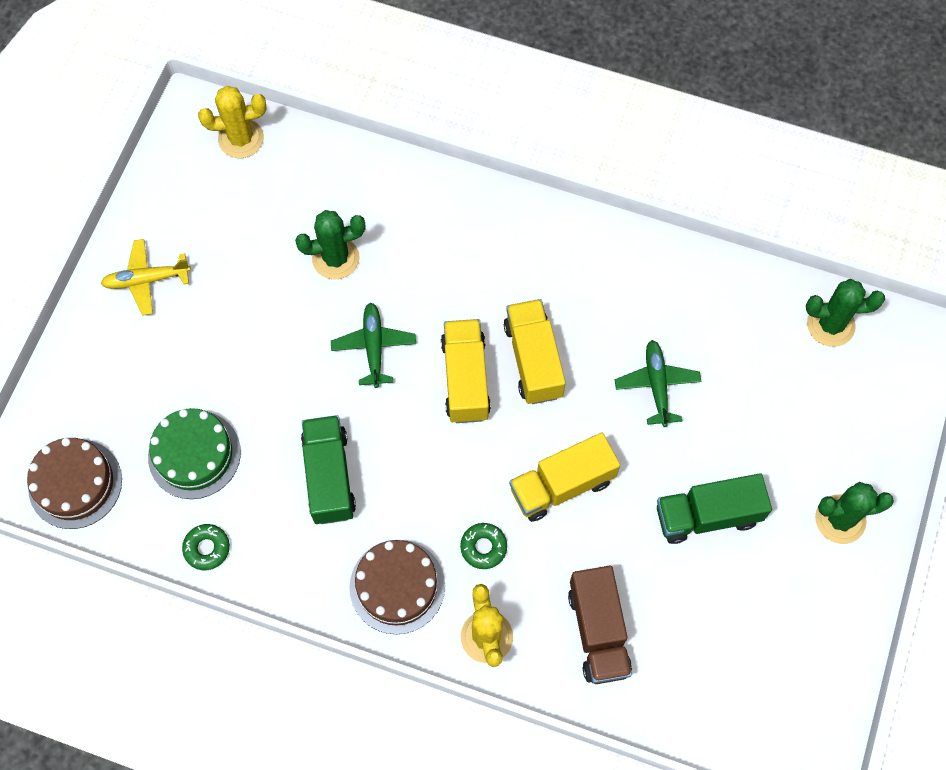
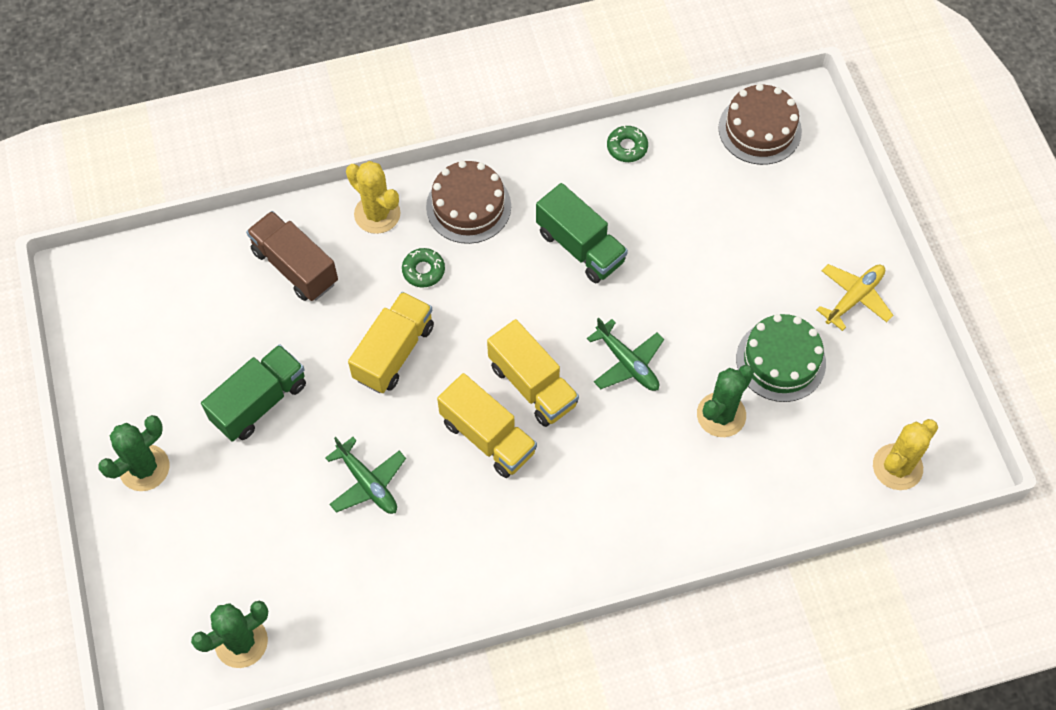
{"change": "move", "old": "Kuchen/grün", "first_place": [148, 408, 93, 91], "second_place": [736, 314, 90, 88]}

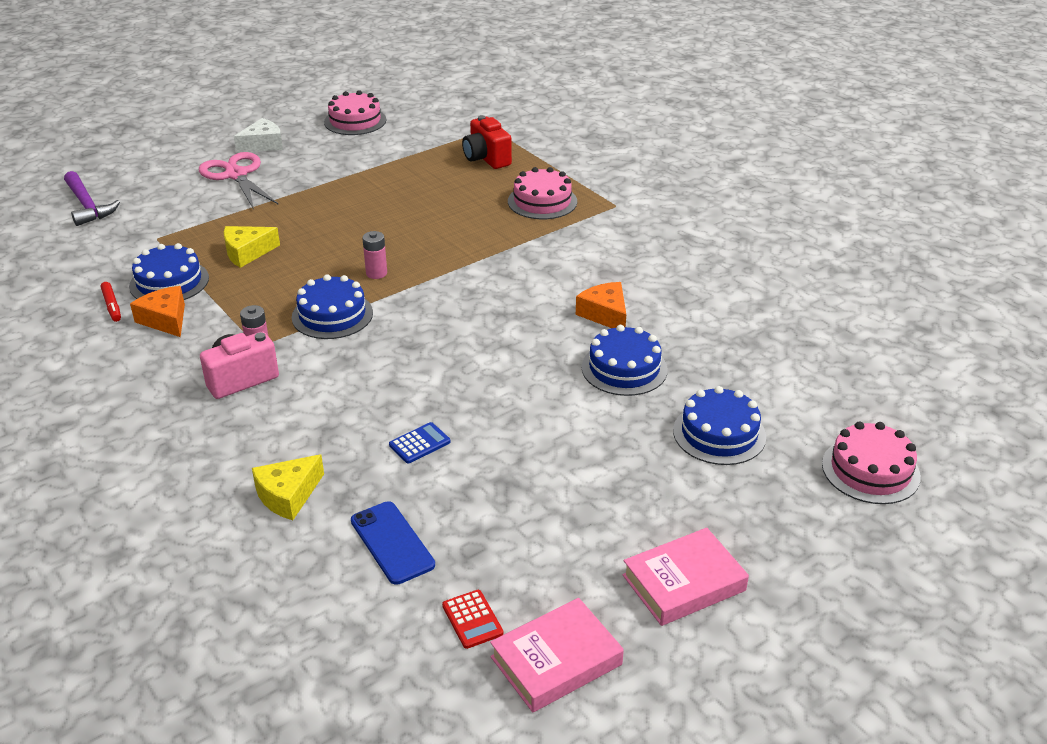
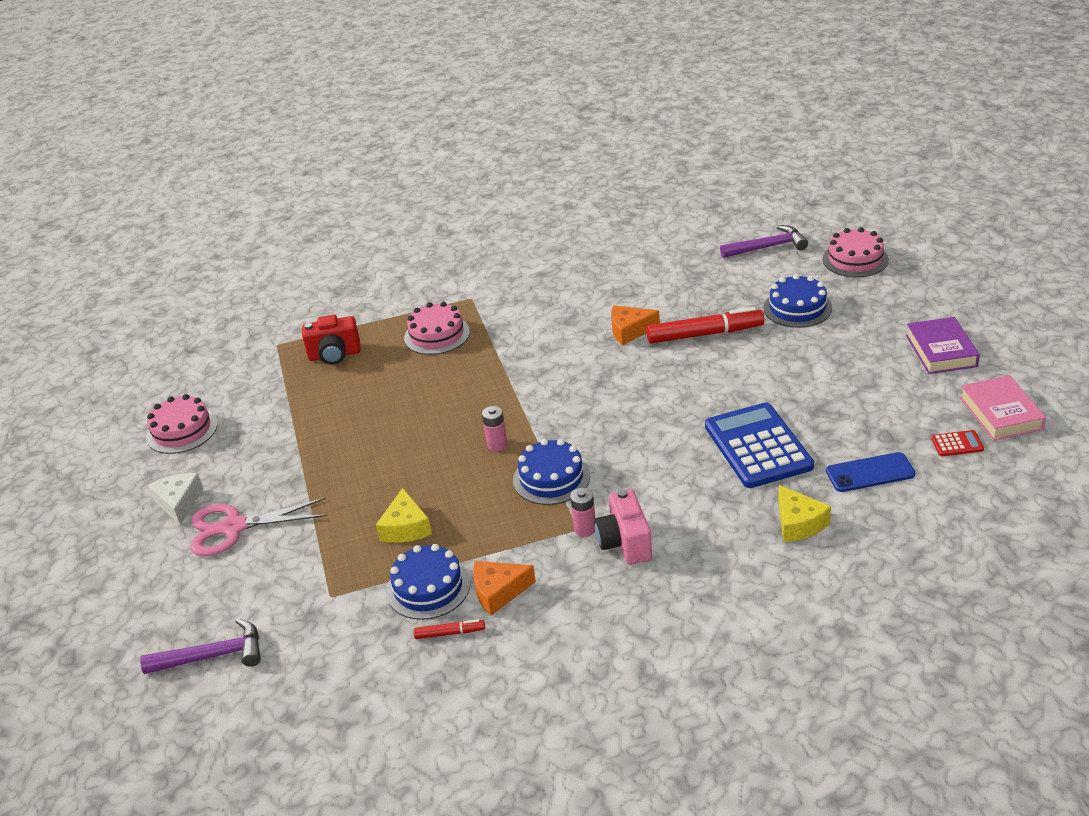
{"change": "replace", "old": "Kuchen/blau", "new": "Filzstift/rot", "first_place": [581, 325, 87, 71], "second_place": [646, 307, 119, 36]}
{"change": "resize", "old": "Taschenrechner/blau", "first_place": [389, 422, 61, 41], "second_place": [705, 402, 109, 86], "factor": 2.47}
{"change": "insert", "new": "Hammer/lila", "second_place": [720, 225, 88, 33]}
{"change": "recolor", "old": "Buch/rosa", "new": "Buch/lila", "first_place": [622, 528, 127, 98], "second_place": [906, 317, 74, 57]}

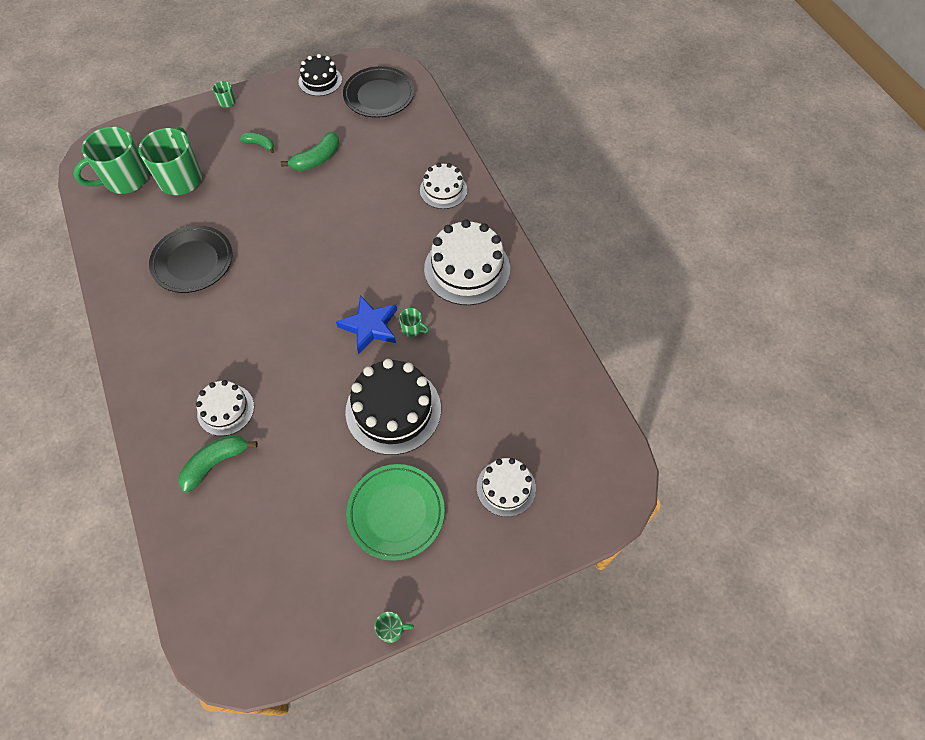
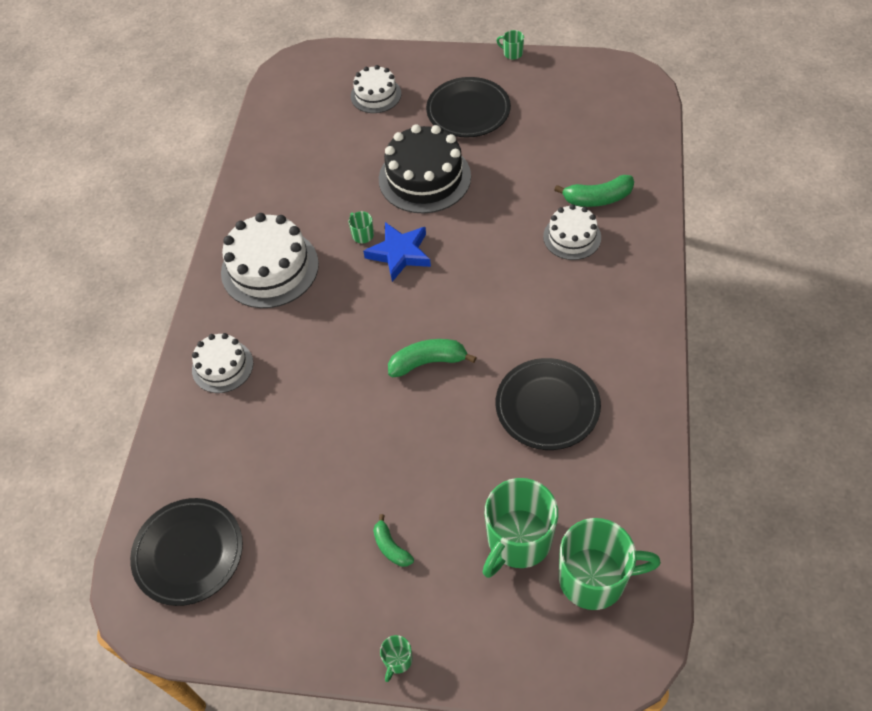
{"change": "move", "old": "Banane/grün", "first_place": [281, 132, 58, 39], "second_place": [388, 339, 89, 38]}
{"change": "recolor", "old": "Teller/grün", "new": "Teller/schwarz", "first_place": [346, 464, 99, 97], "second_place": [426, 77, 85, 60]}
{"change": "delete", "old": "Kuchen/schwarz", "first_place": [299, 54, 43, 42]}

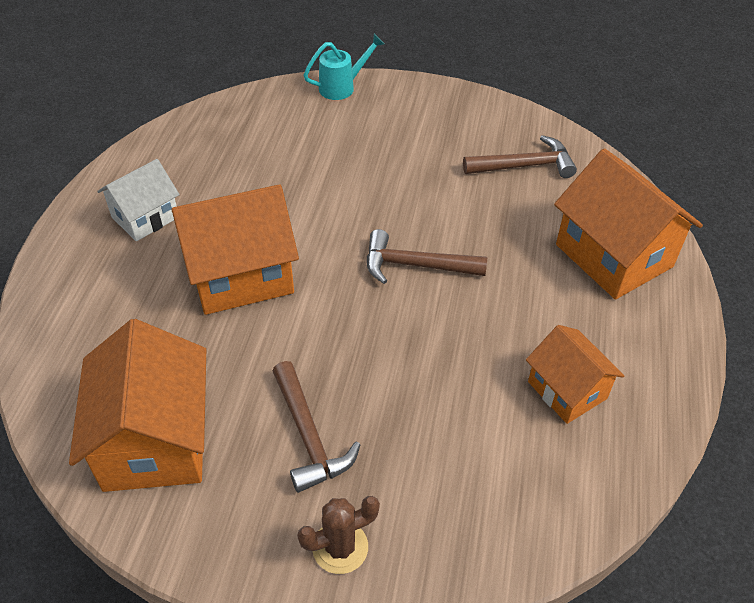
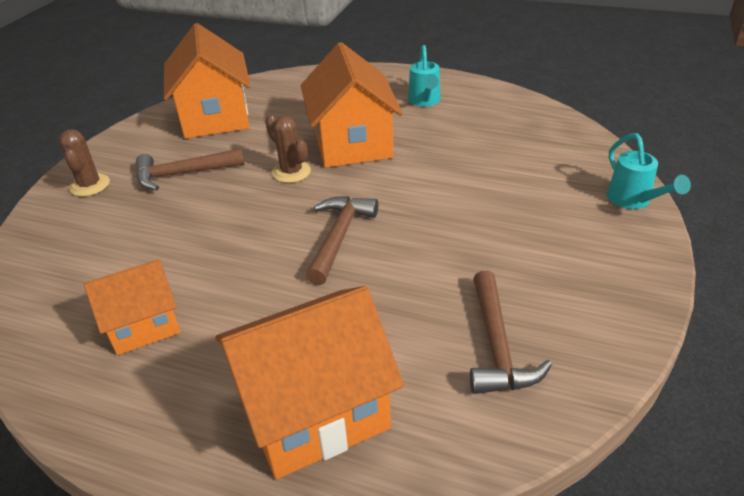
{"change": "rotate", "old": "Haus/orange", "first_place": [69, 319, 137, 173], "second_place": [164, 23, 87, 116], "degrees": 75}
{"change": "insert", "new": "Kaktus/braun", "second_place": [265, 114, 46, 69]}
{"change": "replace", "old": "Haus/weiß", "new": "Gießkanne/türkis", "first_place": [97, 159, 83, 82], "second_place": [408, 45, 32, 62]}

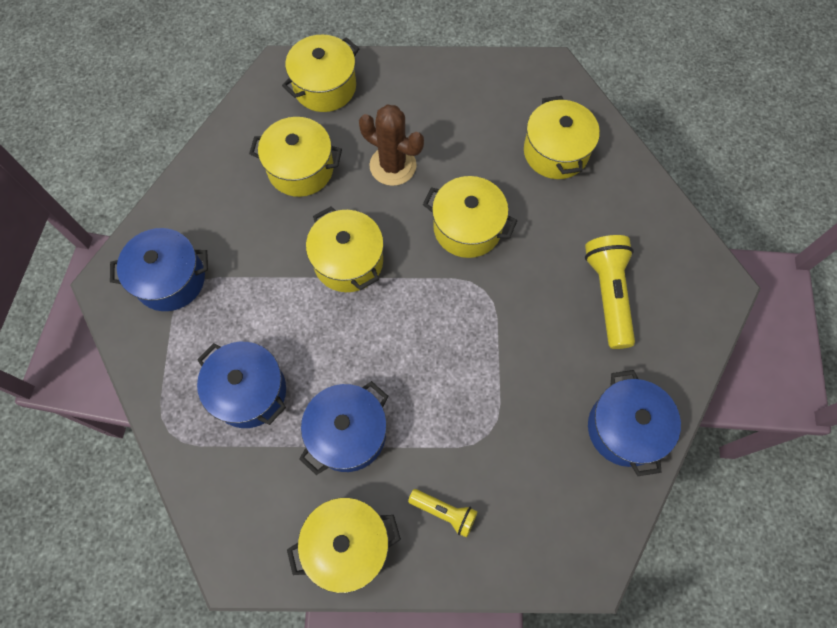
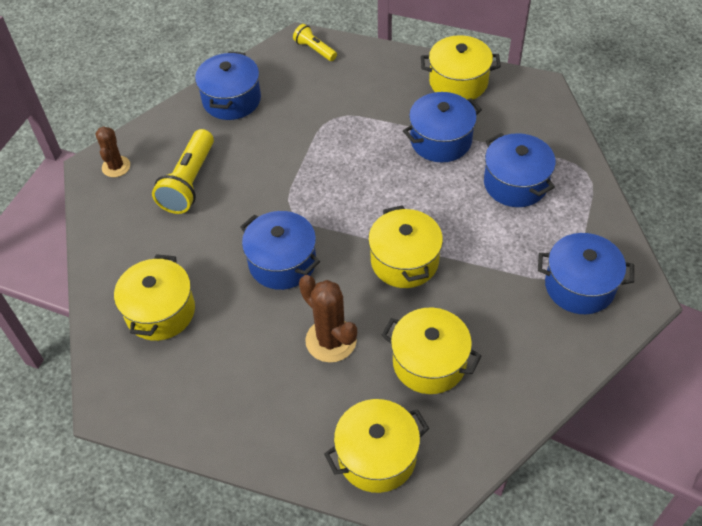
{"change": "insert", "new": "Kaktus/braun", "second_place": [95, 126, 35, 51]}
{"change": "recolor", "old": "Kochtopf/gelb", "new": "Kochtopf/blau", "first_place": [423, 176, 94, 82], "second_place": [240, 211, 80, 79]}
{"change": "move", "old": "Taschenlampe/gelb", "first_place": [408, 489, 70, 49], "second_place": [293, 24, 44, 37]}

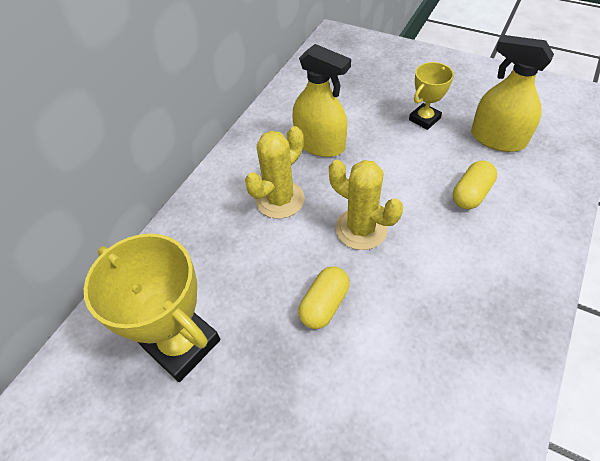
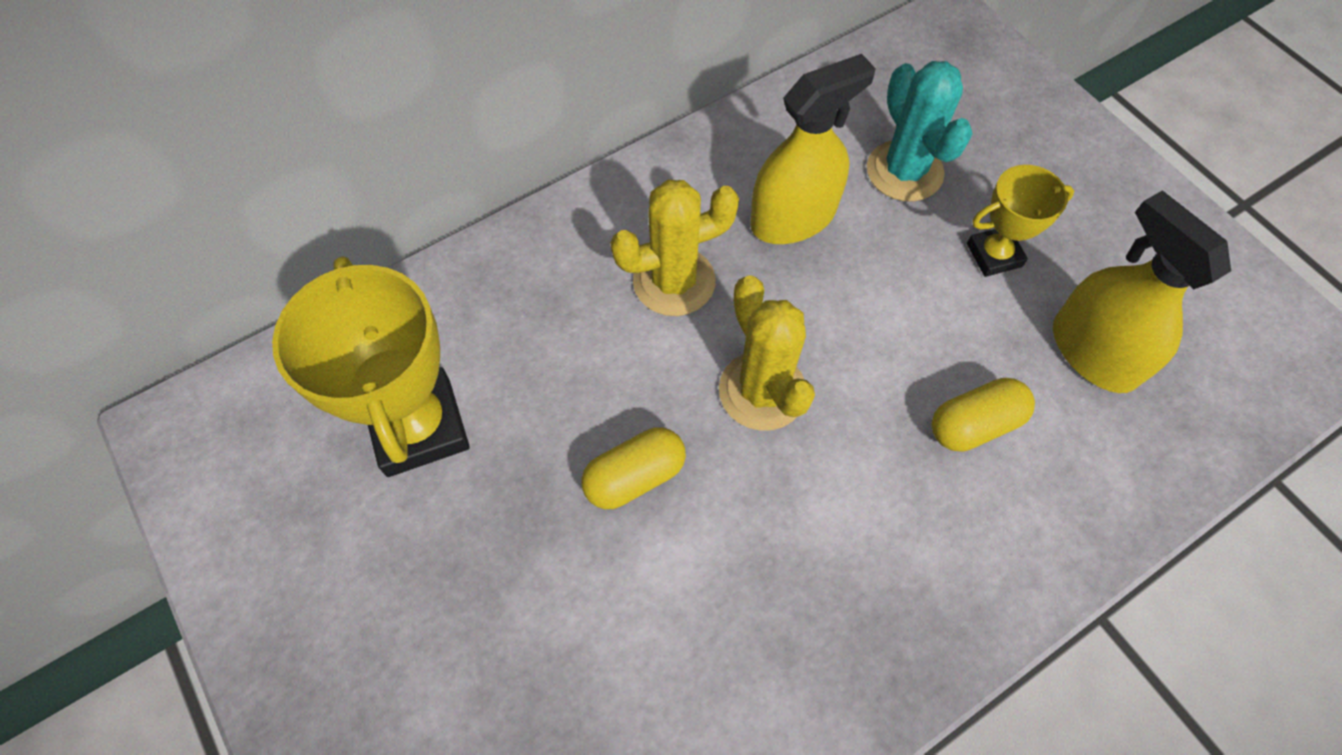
{"change": "rotate", "old": "Sprühflasche/gelb", "first_place": [292, 44, 59, 113], "second_place": [750, 54, 126, 190], "degrees": -90}
{"change": "insert", "new": "Kaktus/türkis", "second_place": [867, 61, 106, 140]}

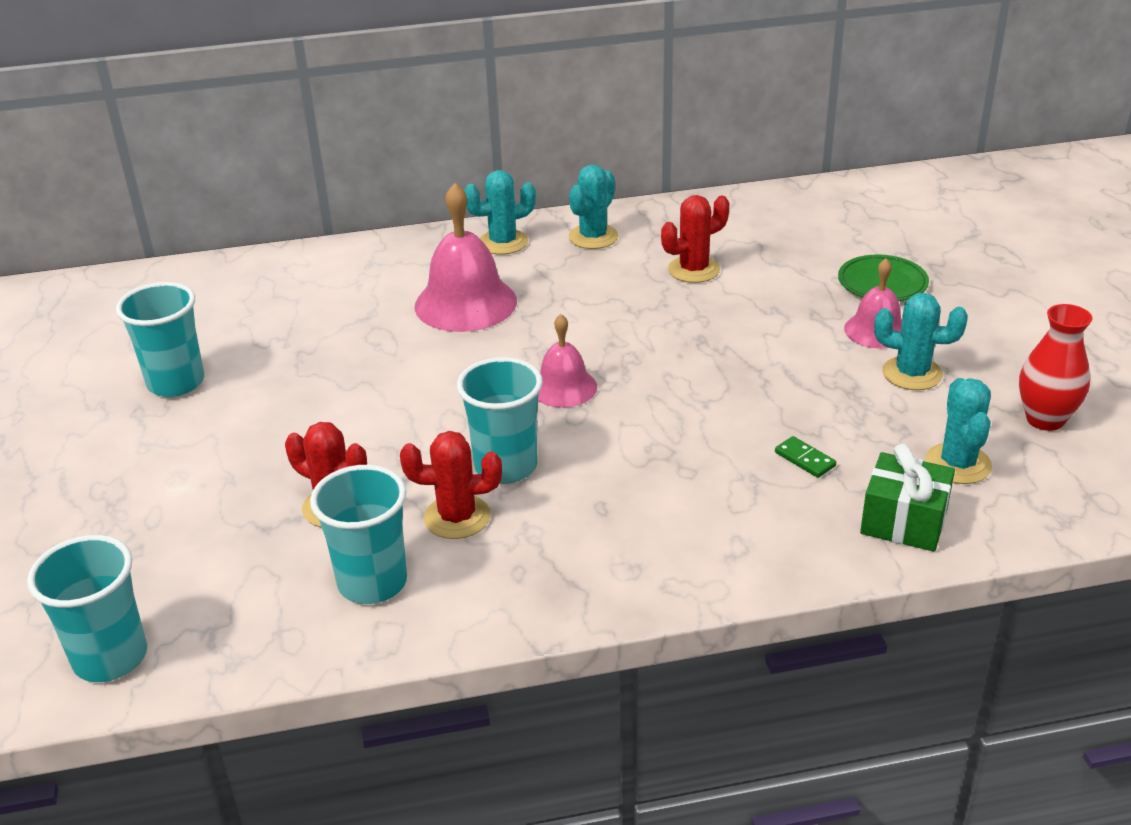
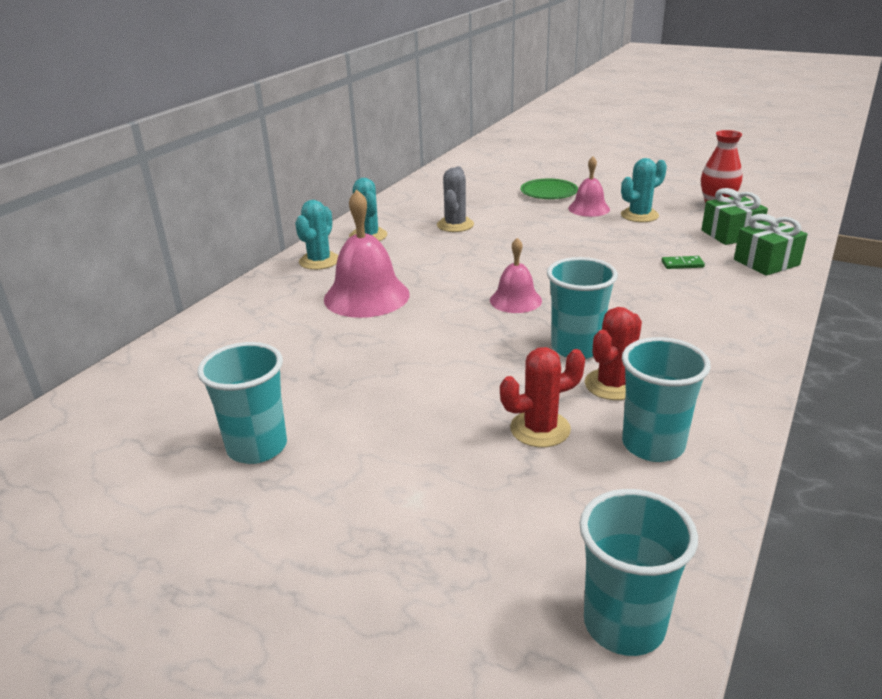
{"change": "recolor", "old": "Kaktus/rot", "new": "Kaktus/grau", "first_place": [661, 195, 68, 88], "second_place": [437, 167, 37, 65]}
{"change": "replace", "old": "Kaktus/türkis", "new": "Geschenk/grün", "first_place": [925, 378, 67, 106], "second_place": [701, 188, 67, 57]}

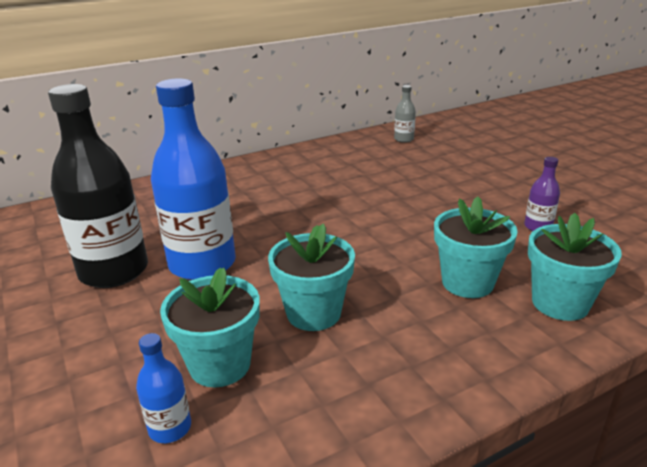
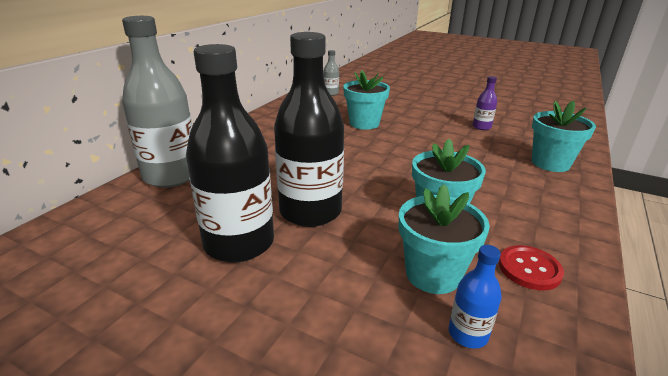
{"change": "insert", "new": "Flasche/grau", "second_place": [122, 16, 70, 172]}
{"change": "recolor", "old": "Flasche/blau", "new": "Flasche/schwarz", "first_place": [151, 79, 85, 201], "second_place": [274, 32, 70, 195]}
{"change": "move", "old": "Blumentopf/türkis", "first_place": [434, 197, 84, 101], "second_place": [343, 71, 47, 59]}
{"change": "insert", "new": "Knopf/rot", "second_place": [499, 245, 65, 45]}

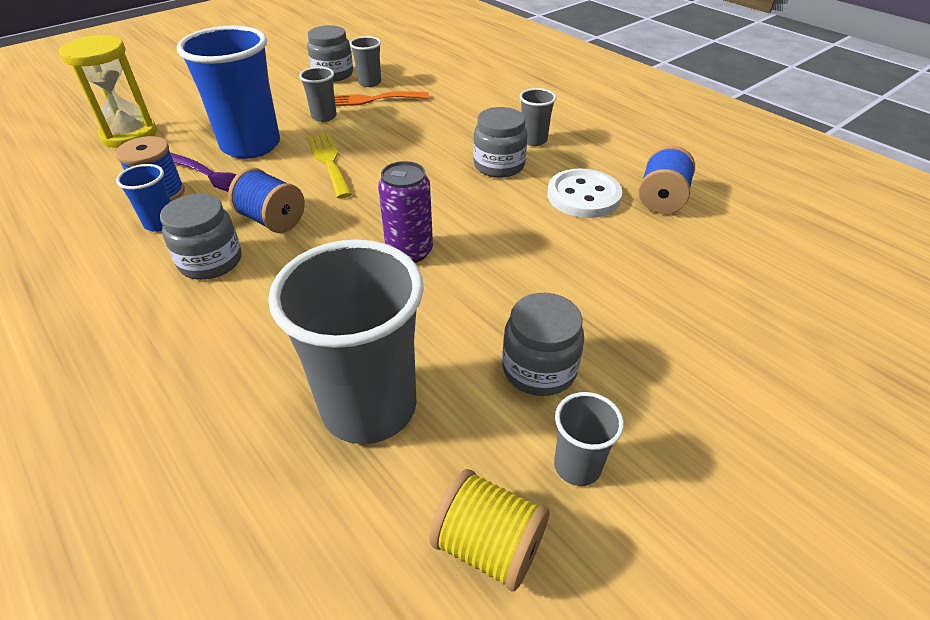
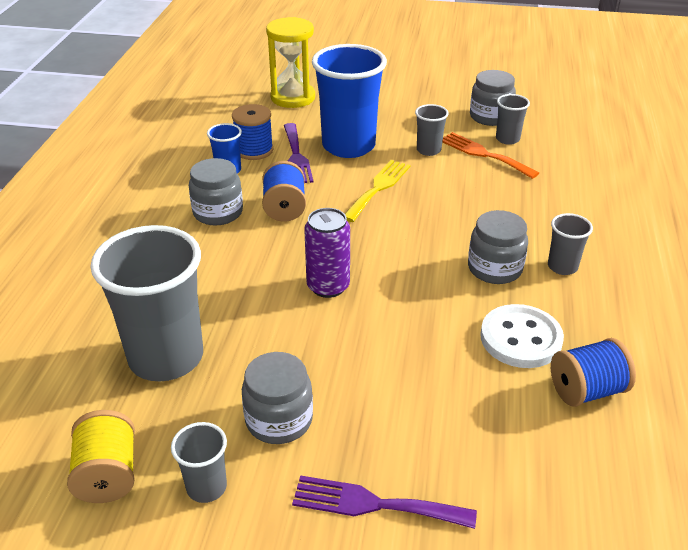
{"change": "insert", "new": "Gabel/lila", "second_place": [292, 475, 185, 54]}

